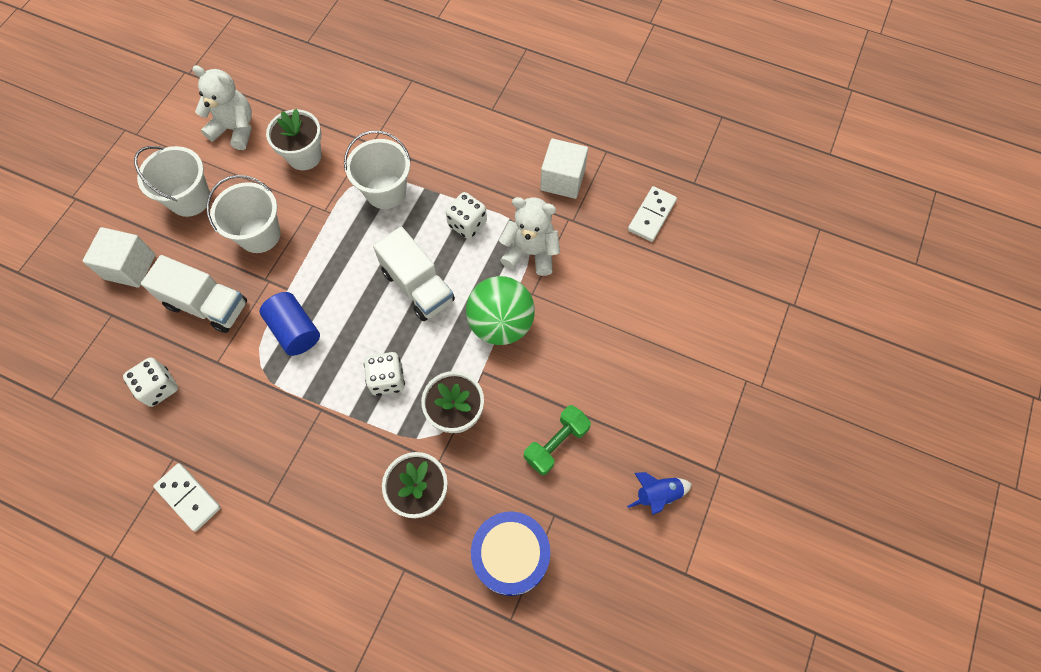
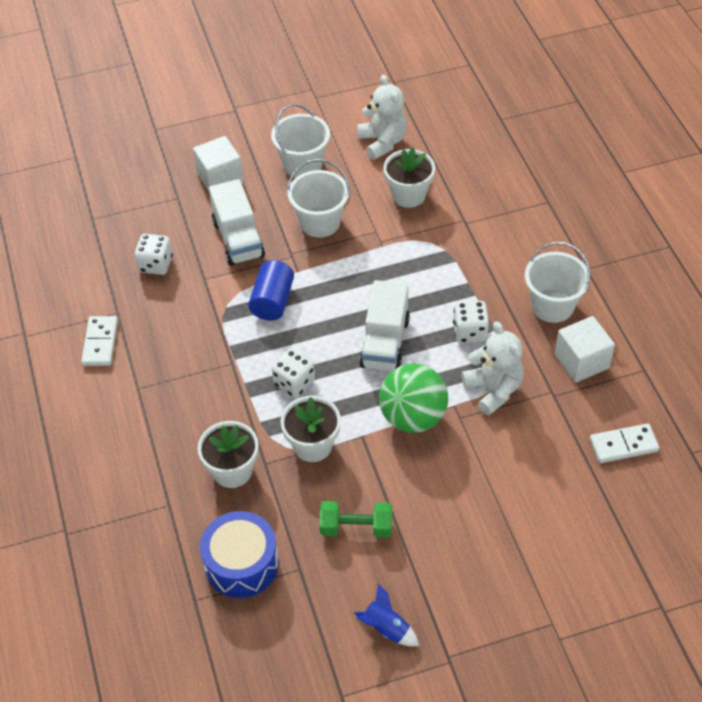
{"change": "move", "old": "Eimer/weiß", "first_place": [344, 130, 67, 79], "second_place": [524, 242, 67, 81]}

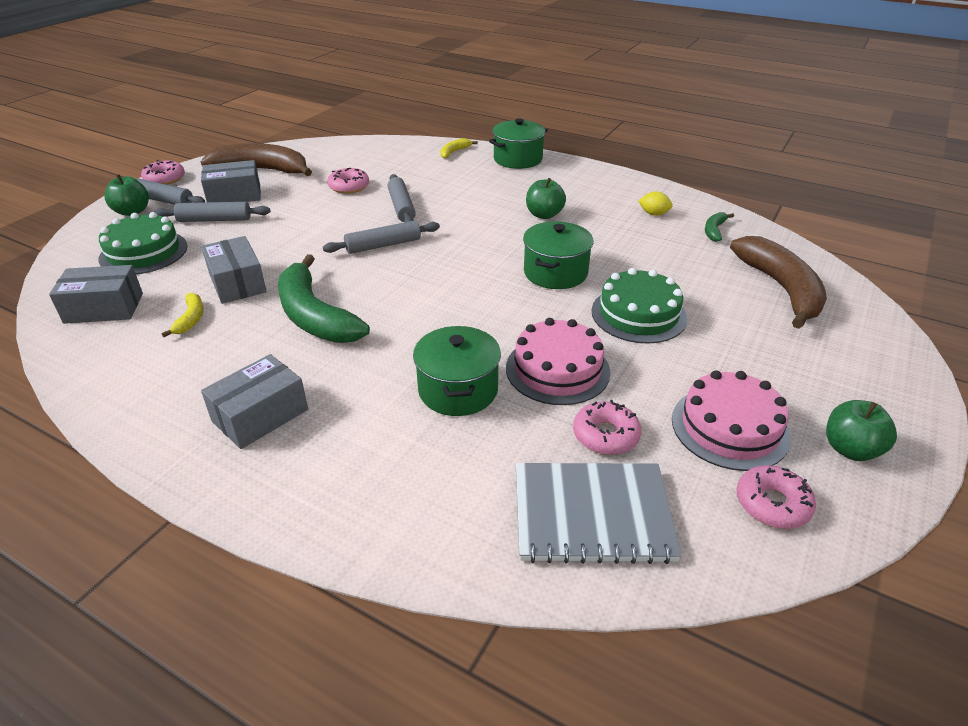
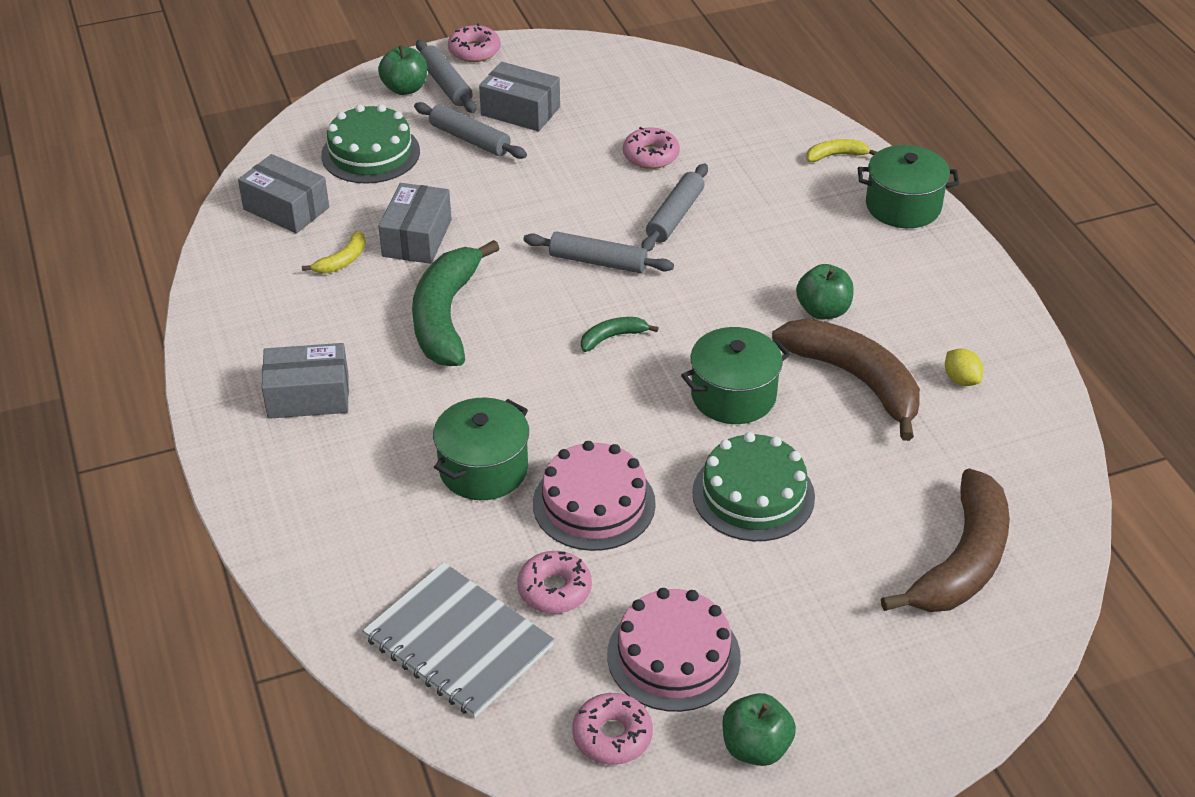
{"change": "move", "old": "Banane/grün", "first_place": [705, 212, 29, 30], "second_place": [581, 317, 78, 35]}
{"change": "move", "old": "Banane/braun", "first_place": [201, 143, 111, 33], "second_place": [772, 319, 148, 122]}

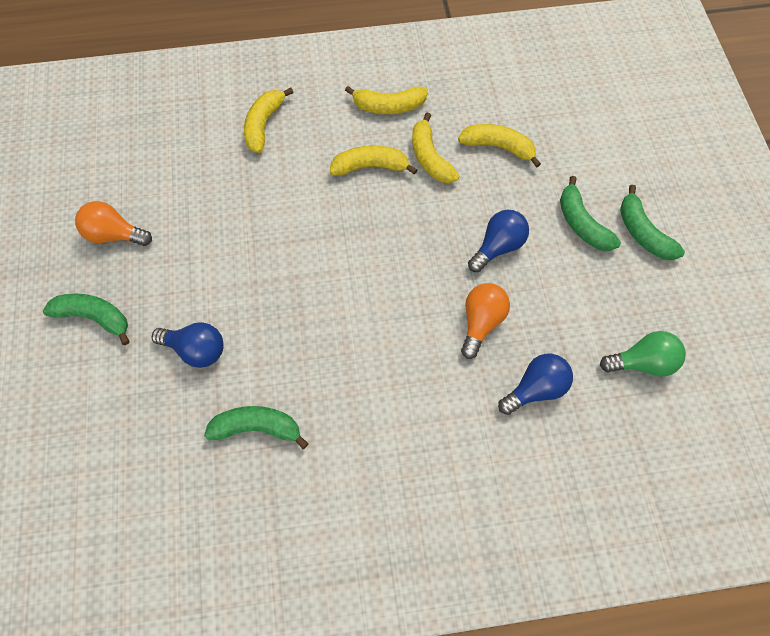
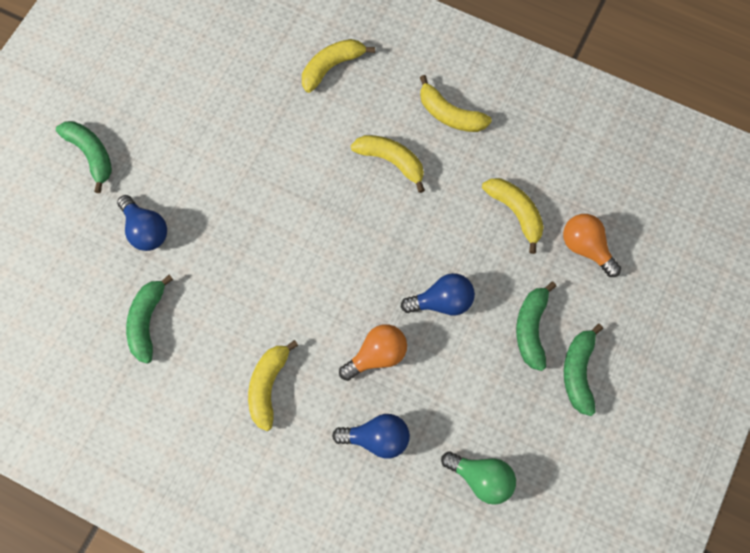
{"change": "rotate", "old": "Banane/grün", "first_place": [204, 406, 105, 43], "second_place": [126, 275, 47, 89], "degrees": -120}
{"change": "move", "old": "Banane/gelb", "first_place": [412, 113, 47, 70], "second_place": [248, 340, 50, 91]}
{"change": "move", "old": "Glühbirne/orange", "first_place": [75, 201, 77, 45], "second_place": [563, 214, 58, 63]}

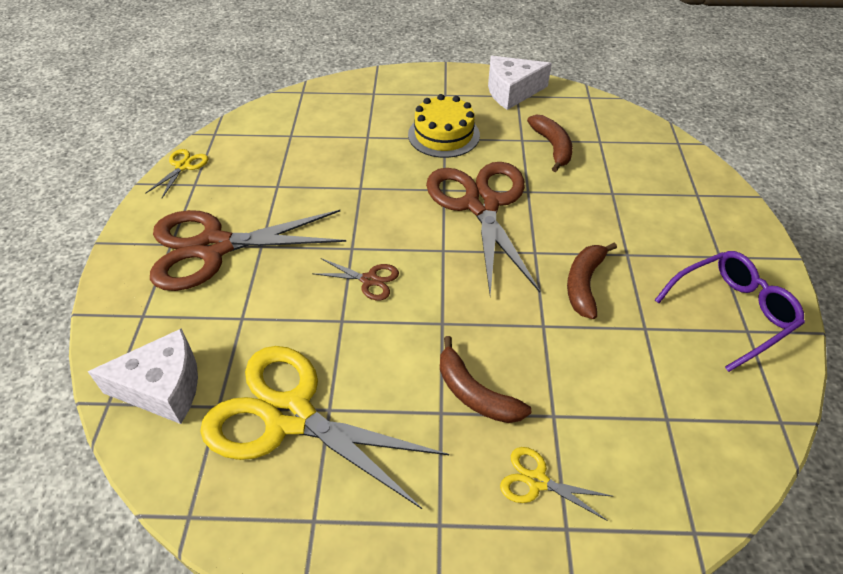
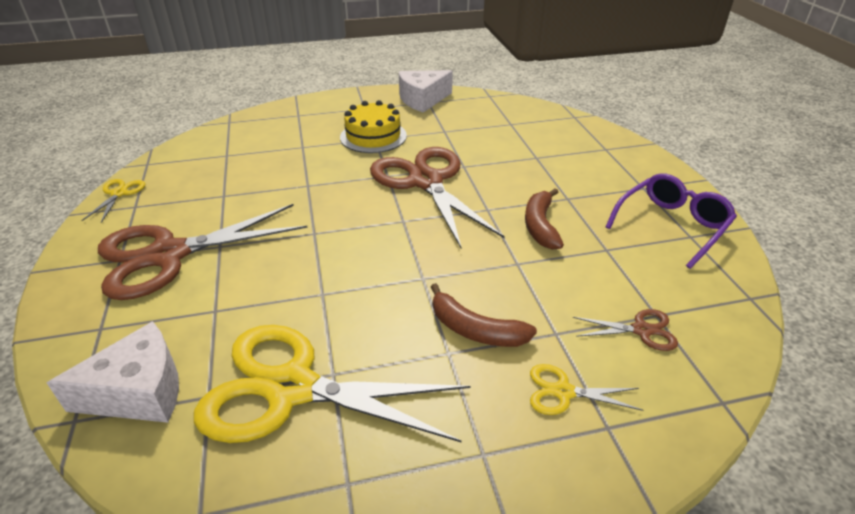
{"change": "move", "old": "Schere/braun", "first_place": [312, 258, 87, 43], "second_place": [573, 309, 105, 42]}
{"change": "delete", "old": "Banane/braun", "first_place": [527, 115, 46, 57]}

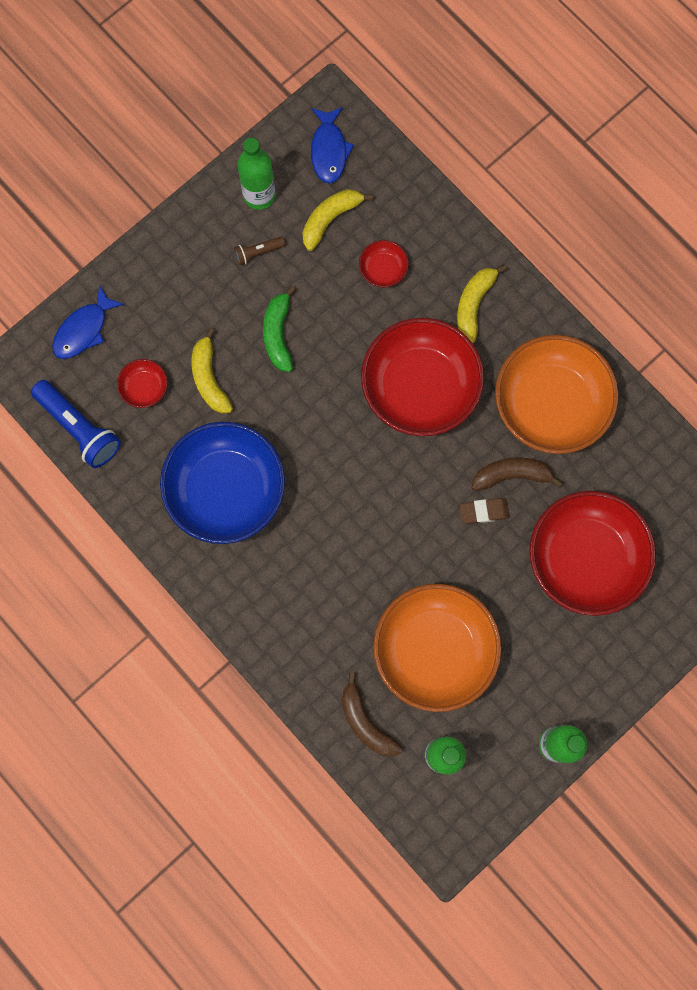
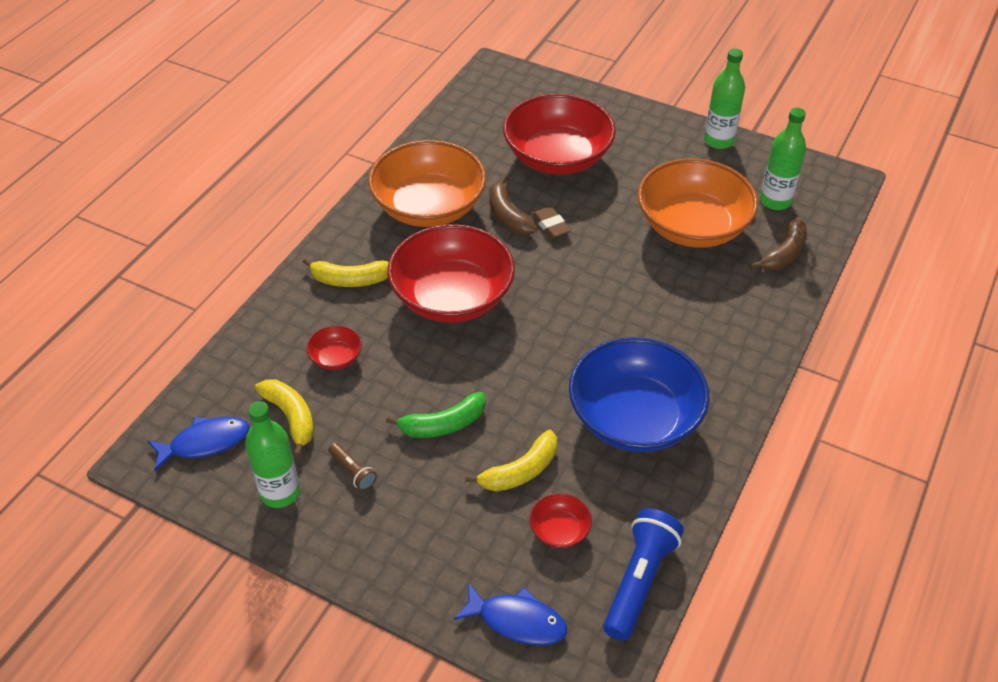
{"change": "rotate", "old": "Banane/gelb", "first_place": [303, 189, 70, 62], "second_place": [255, 379, 59, 78], "degrees": -150}

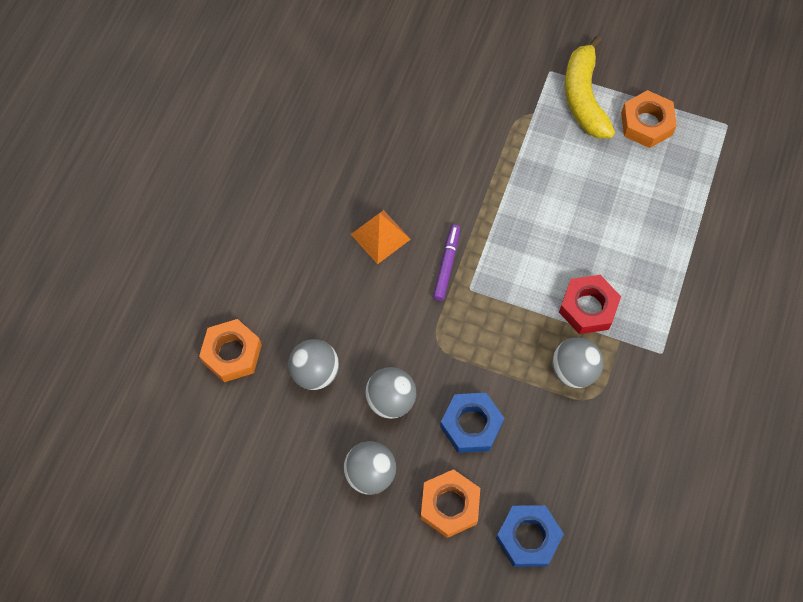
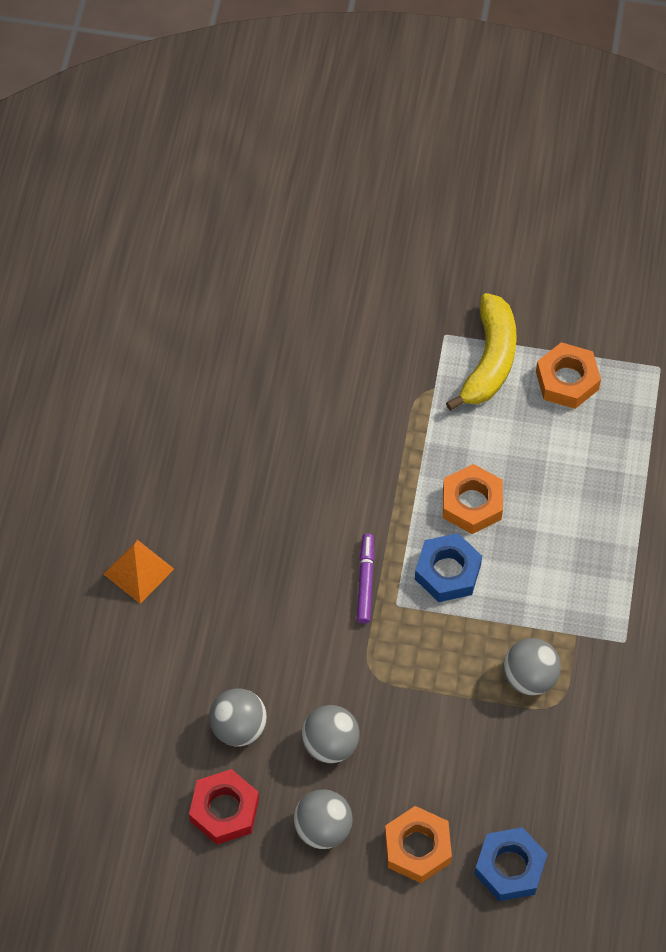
{"change": "move", "old": "Pyramide/orange", "first_place": [351, 210, 60, 54], "second_place": [104, 540, 70, 64]}
{"change": "move", "old": "Sechskantmutter/rot", "first_place": [559, 275, 62, 59], "second_place": [189, 769, 70, 76]}
{"change": "move", "old": "Sechskantmutter/blau", "first_place": [440, 393, 64, 60], "second_place": [415, 533, 67, 69]}
{"change": "move", "old": "Sechskantmutter/orange", "first_place": [199, 319, 63, 63], "second_place": [443, 464, 60, 70]}
{"change": "rotate", "old": "Banane/gelb", "first_place": [565, 36, 50, 103], "second_place": [446, 293, 71, 118], "degrees": -150}

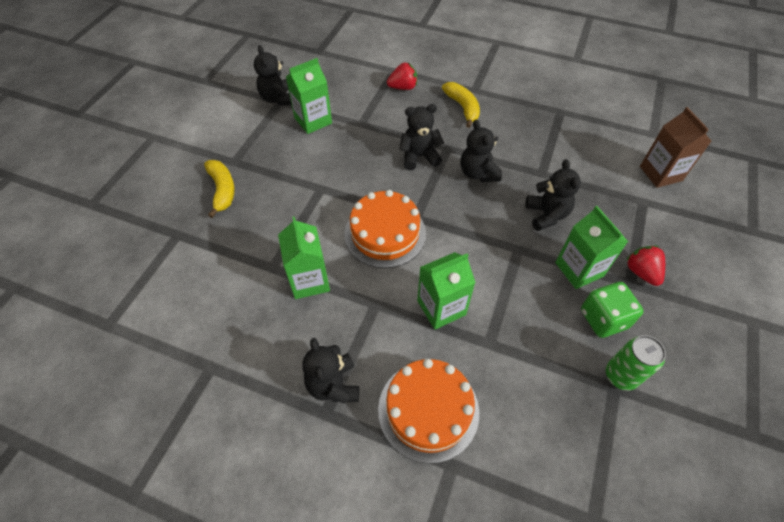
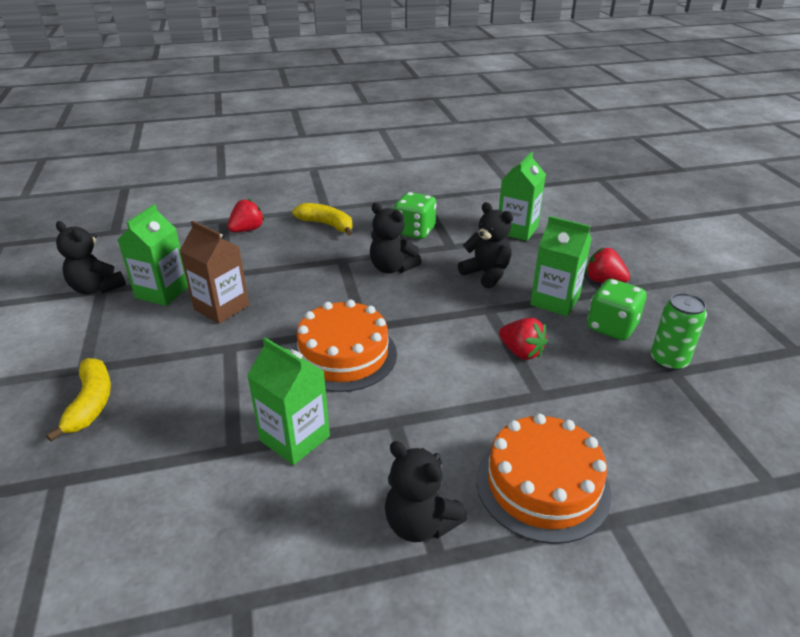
{"change": "rotate", "old": "Banane/gelb", "first_place": [204, 160, 31, 58], "second_place": [46, 358, 65, 84], "degrees": 45}
{"change": "move", "old": "Getränkekarton/braun", "first_place": [640, 107, 71, 81], "second_place": [179, 220, 70, 104]}
{"change": "insert", "new": "Spielwürfel/grün", "second_place": [394, 192, 43, 47]}
{"change": "move", "old": "Getränkekarton/grün", "first_place": [417, 252, 59, 78], "second_place": [499, 152, 47, 89]}
{"change": "insert", "new": "Erdbeere/rot", "second_place": [499, 318, 48, 42]}
{"change": "delete", "old": "Teddybär/schwarz", "first_place": [399, 104, 45, 66]}

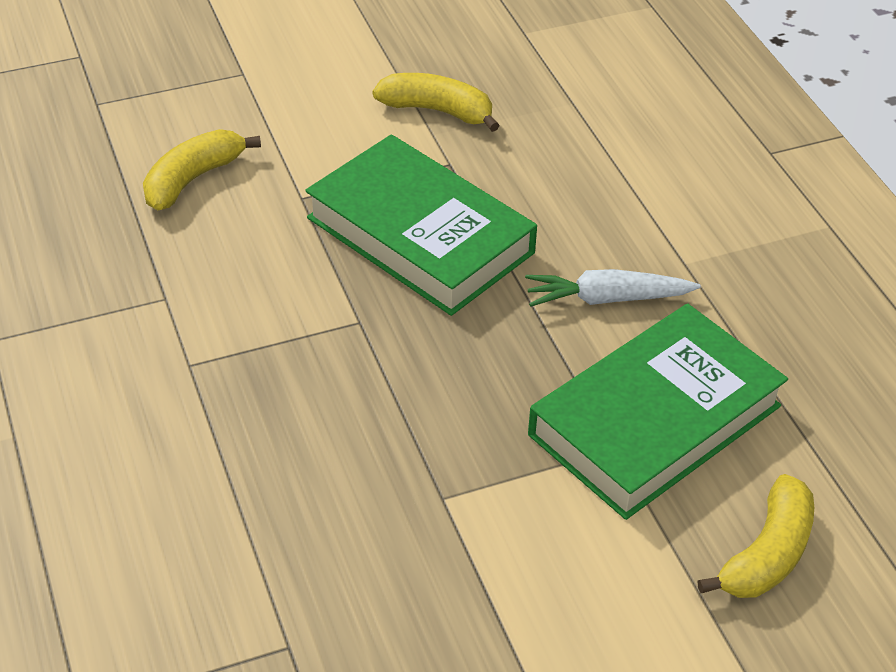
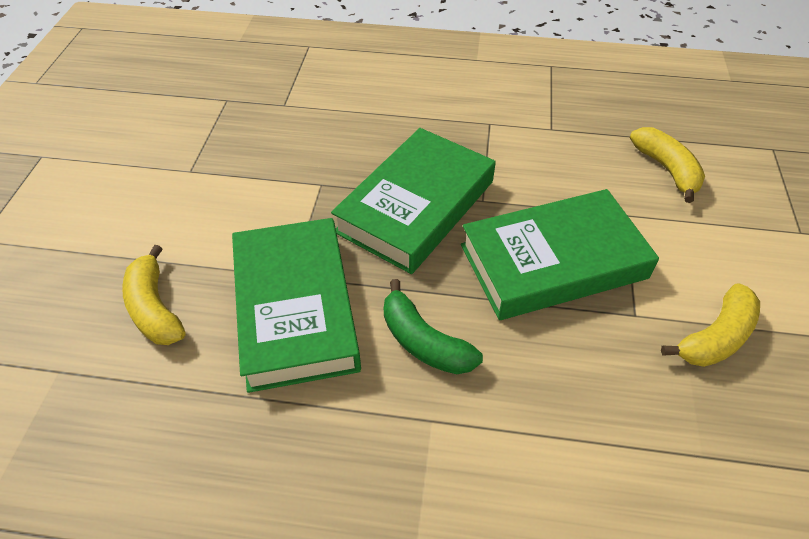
{"change": "insert", "new": "Buch/grün", "second_place": [331, 128, 165, 146]}
{"change": "replace", "old": "Karotte/weiß", "new": "Banane/grün", "first_place": [525, 269, 176, 38], "second_place": [384, 279, 99, 95]}

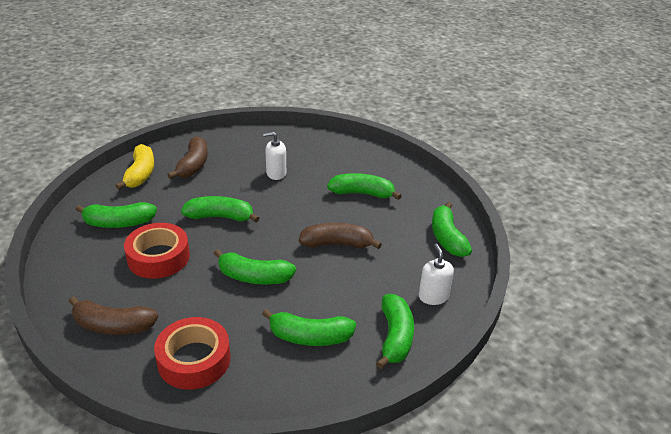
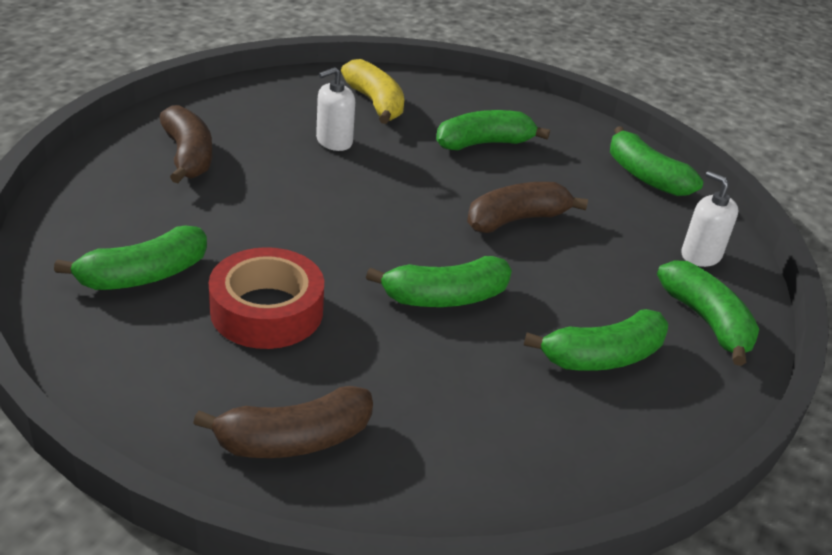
{"change": "move", "old": "Banane/gelb", "first_place": [115, 144, 39, 46], "second_place": [341, 59, 63, 65]}
{"change": "delete", "old": "Klebeband/rot", "first_place": [154, 317, 77, 73]}
{"change": "delete", "old": "Banane/grün", "first_place": [181, 196, 79, 27]}

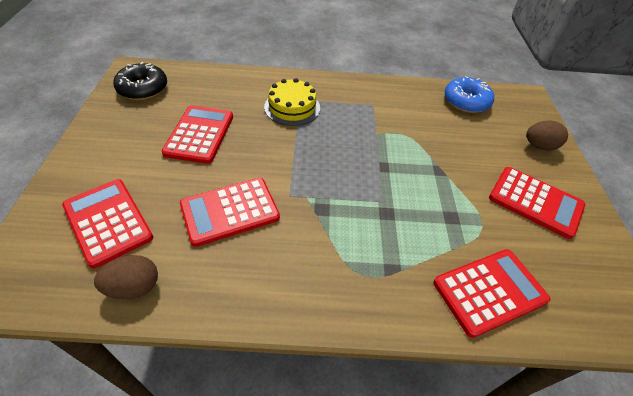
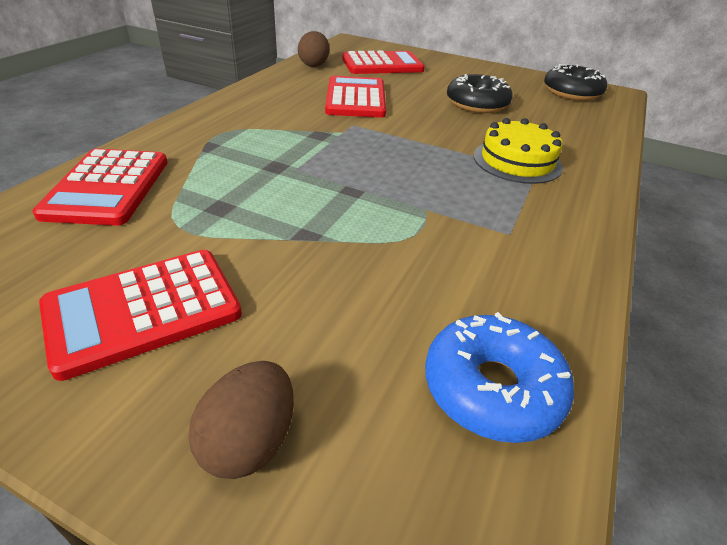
{"change": "replace", "old": "Taschenrechner/rot", "new": "Donut/schwarz", "first_place": [162, 105, 71, 59], "second_place": [447, 74, 66, 39]}

